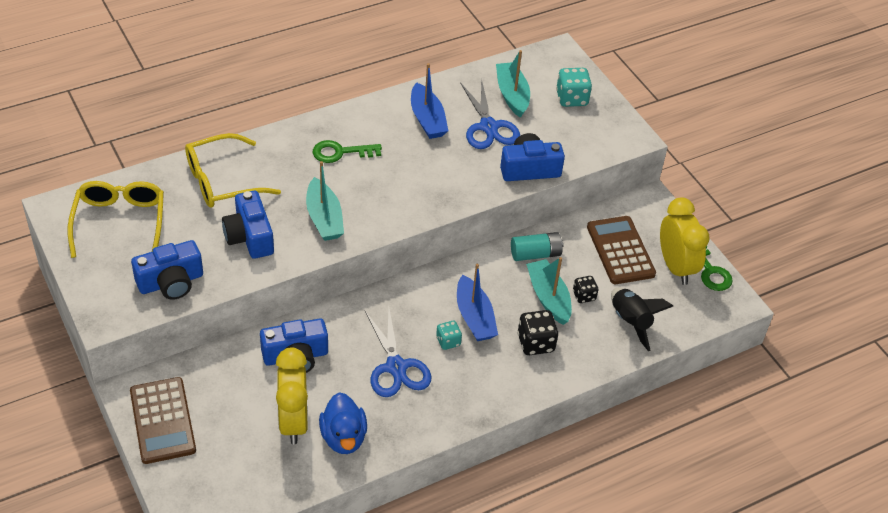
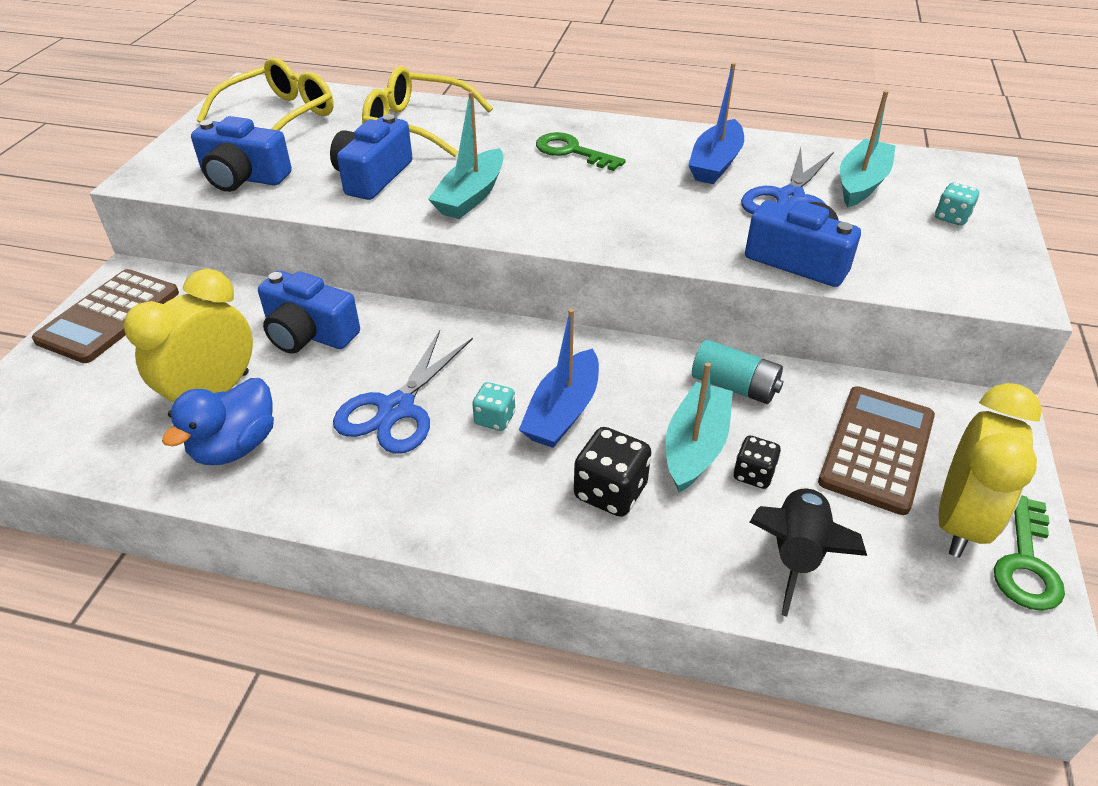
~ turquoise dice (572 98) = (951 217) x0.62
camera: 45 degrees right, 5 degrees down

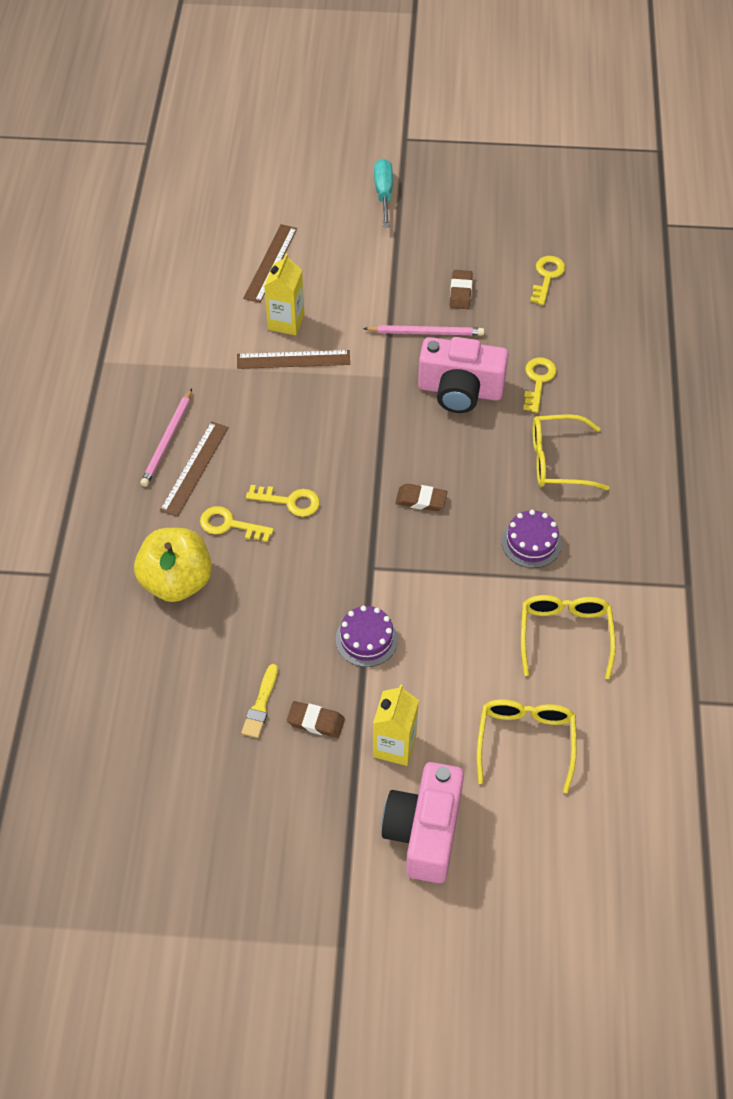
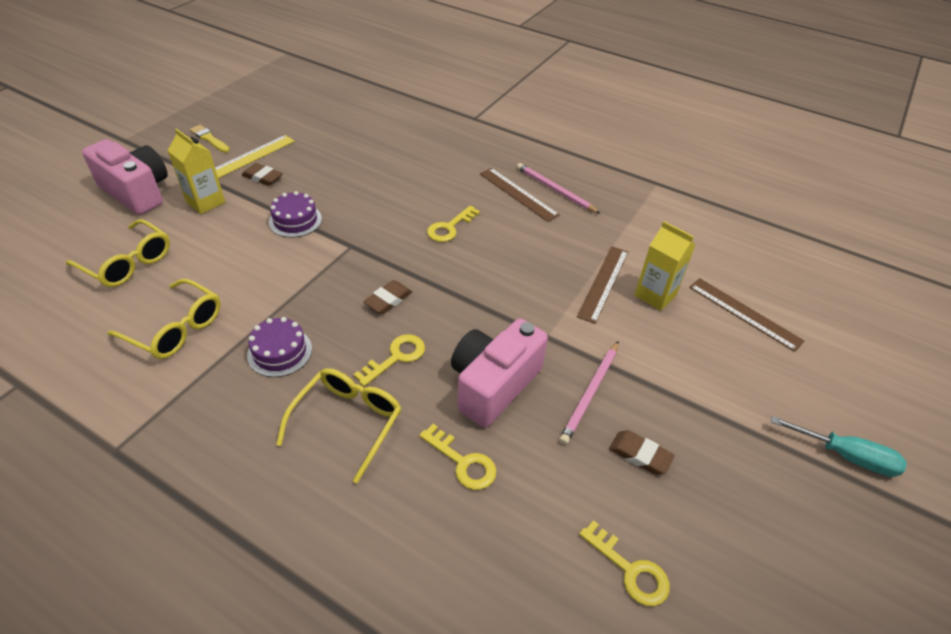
- yellow toy apple (177 581)
+ yellow ruler (251 157)
~ yellow latchkey (230 525) to (396 357)
~ yellow brush (261 705) to (209 139)
~ dark brown eraser (315 721) = (262 177) 75 degrees clockwise
camera: 115 degrees right, 10 degrees down

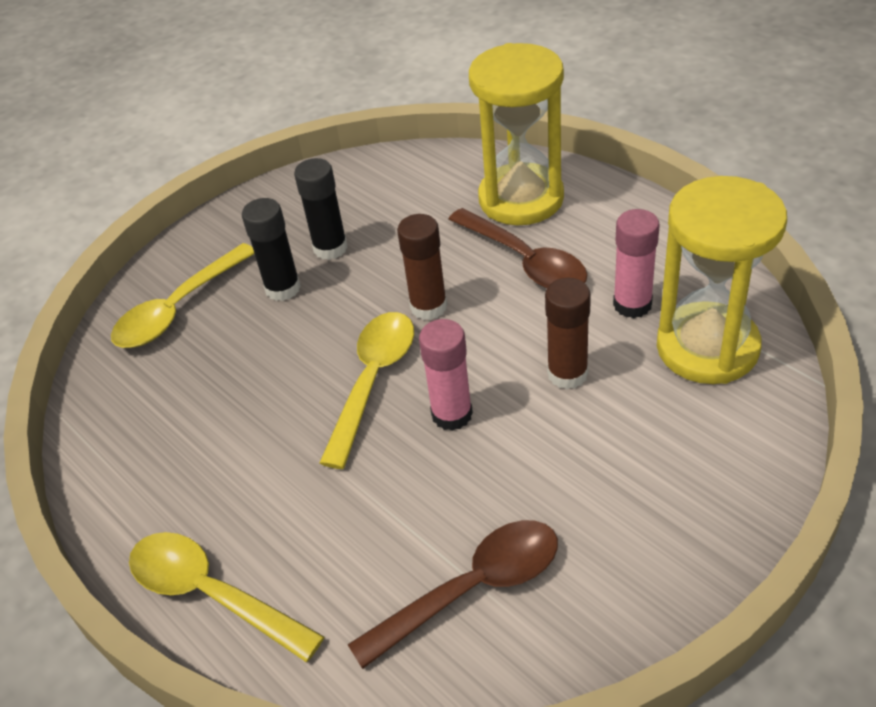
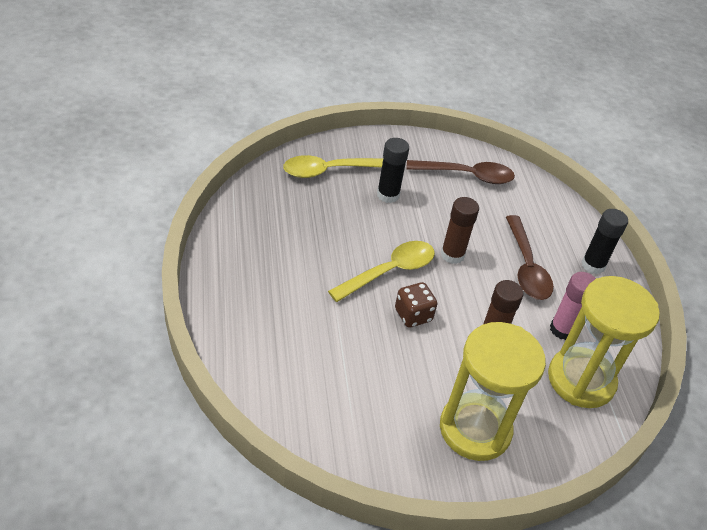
- yellow teaspoon (211 594)
~ jet-black glue (330 248) to (593 265)
~ dark brown teaspoon (472 588) to (467 175)
~ yellow sand timer (521 199) to (475 429)
~ pink glue (452 414) to dark brown dice (413 315)
camera: 25 degrees right, 0 degrees up

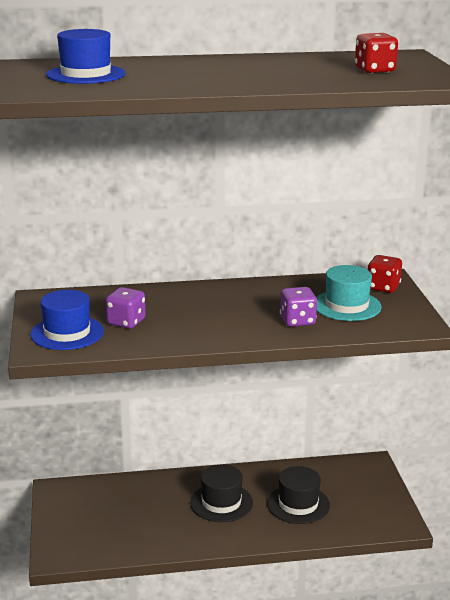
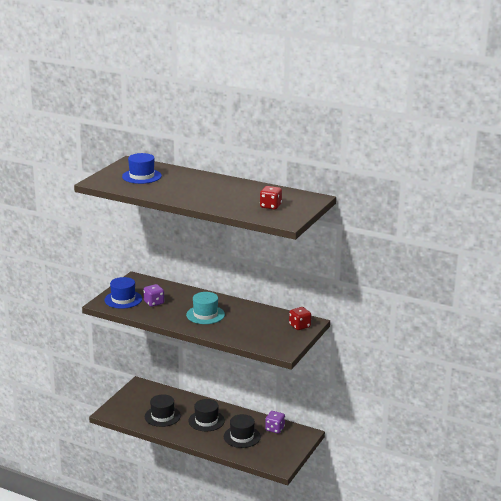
+ jet-black hat (162 416)
~ royal purple dice (297 321) to (275 429)
~ turquoise hat (346 306) to (205 315)
camera: 35 degrees right, 0 degrees up

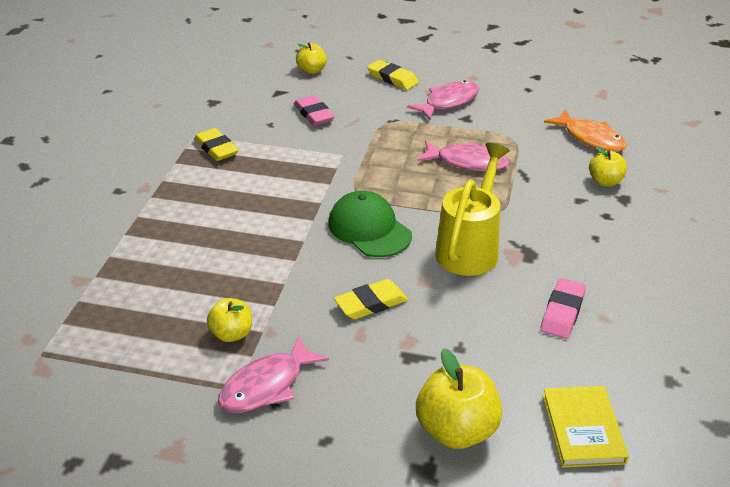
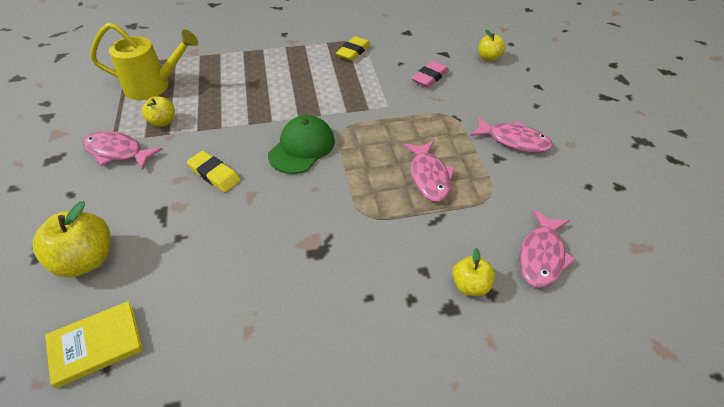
- yellow eraser (392 78)
- pink eraser (562 312)
~ yellow watering can (470 248) to (154 86)
~ bright orange fish (590 138) to pink fish (541 256)
camera: 65 degrees right, 10 degrees up

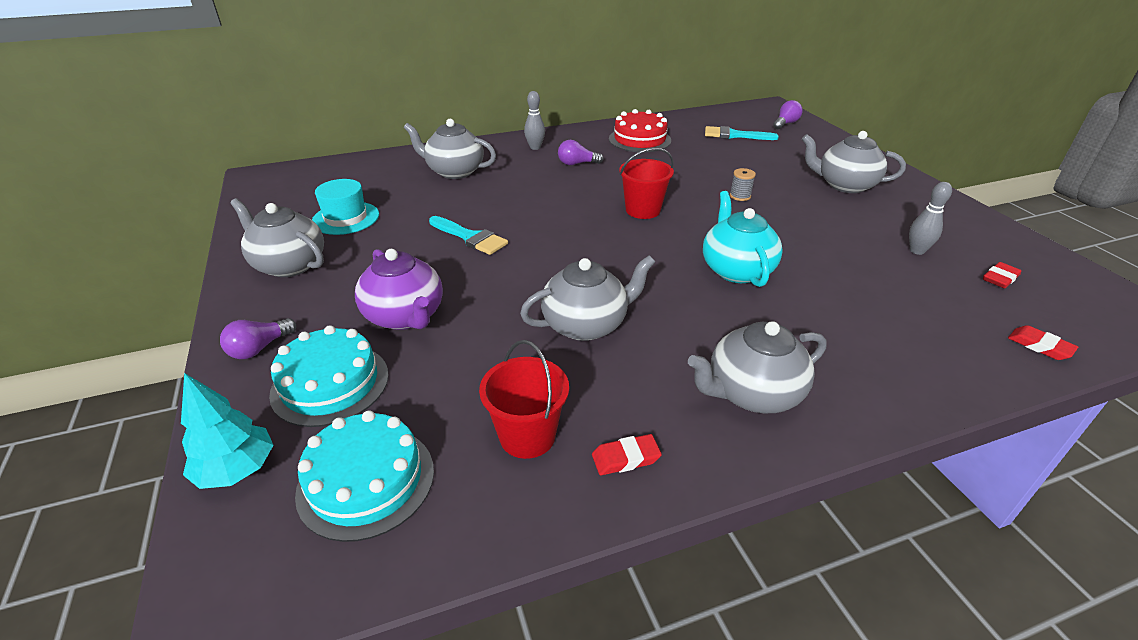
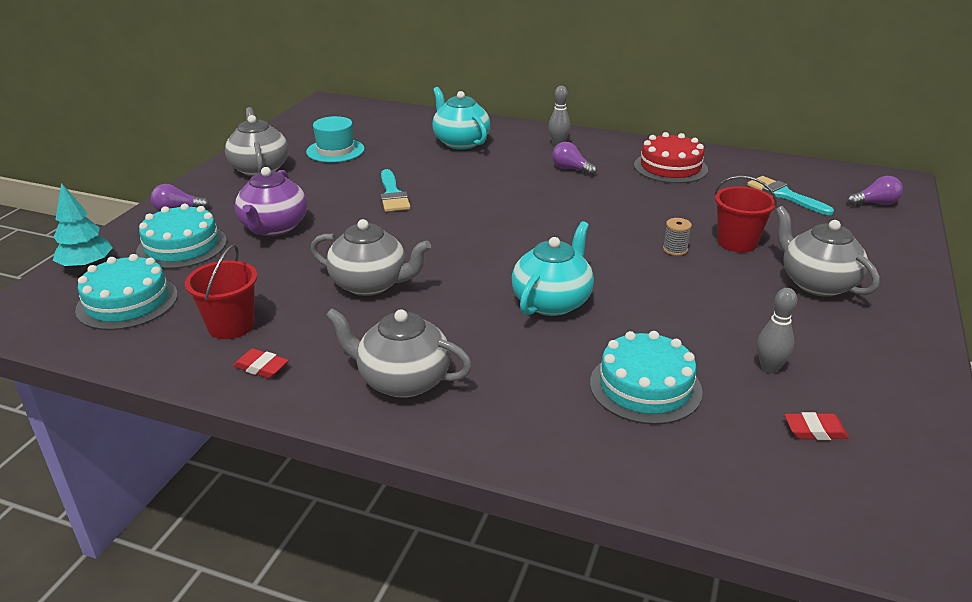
- scarlet eraser (1039 346)
+ turquoise layer cake (645 387)
~ scarlet pail (643 210) to (737 242)
~ grey tea pot (454 171) to turquoise tea pot (460 142)
camera: 40 degrees right, 5 degrees down

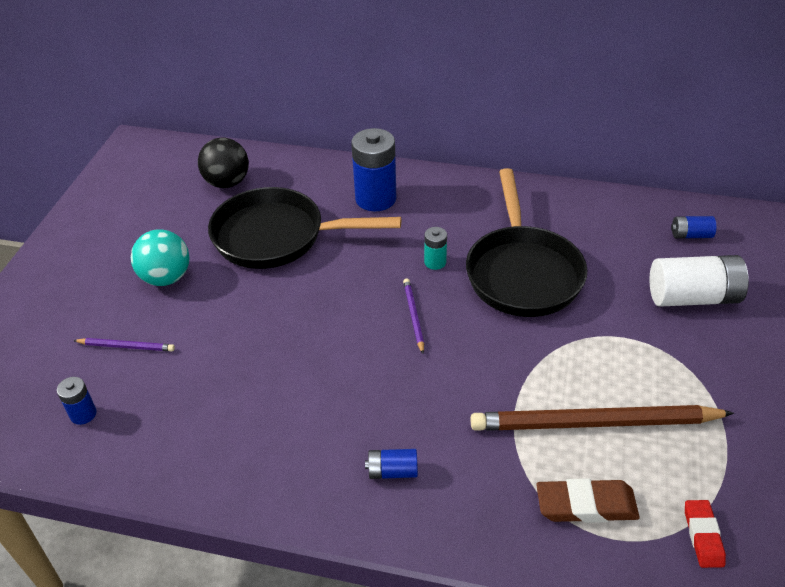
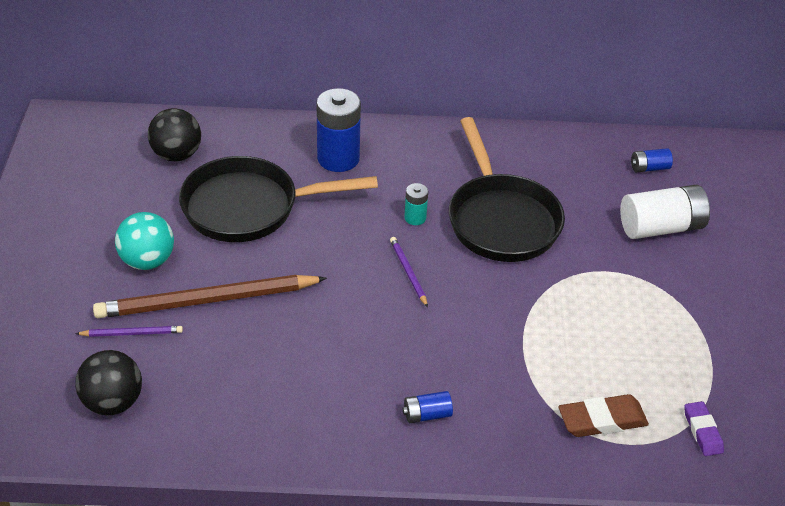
~ dark brown wooden pencil (594 423) to (207 301)
~ blue power cell (83 414) to jet-black play ball (113 402)
~ scarlet eraser (703 536) to royal purple eraser (702 431)
camera: 15 degrees left, 0 degrees up

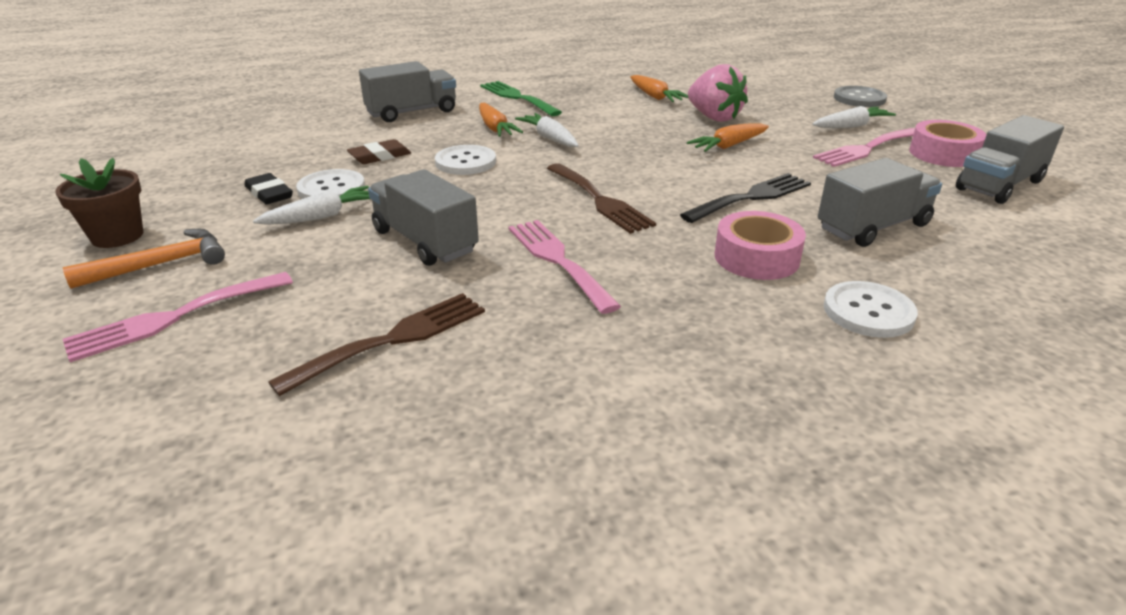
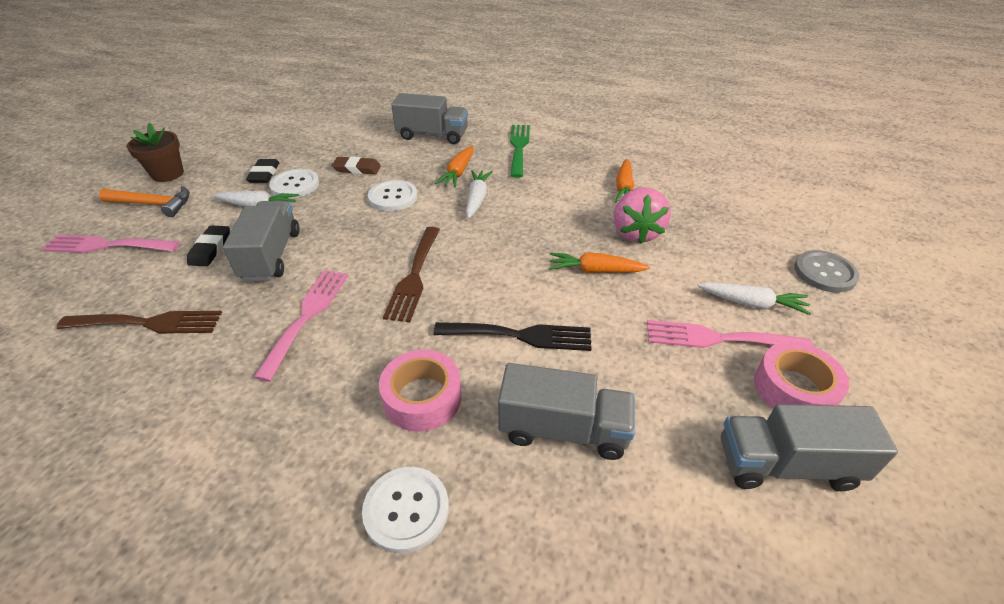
+ jet-black eraser (210 249)
camera: 40 degrees right, 10 degrees up

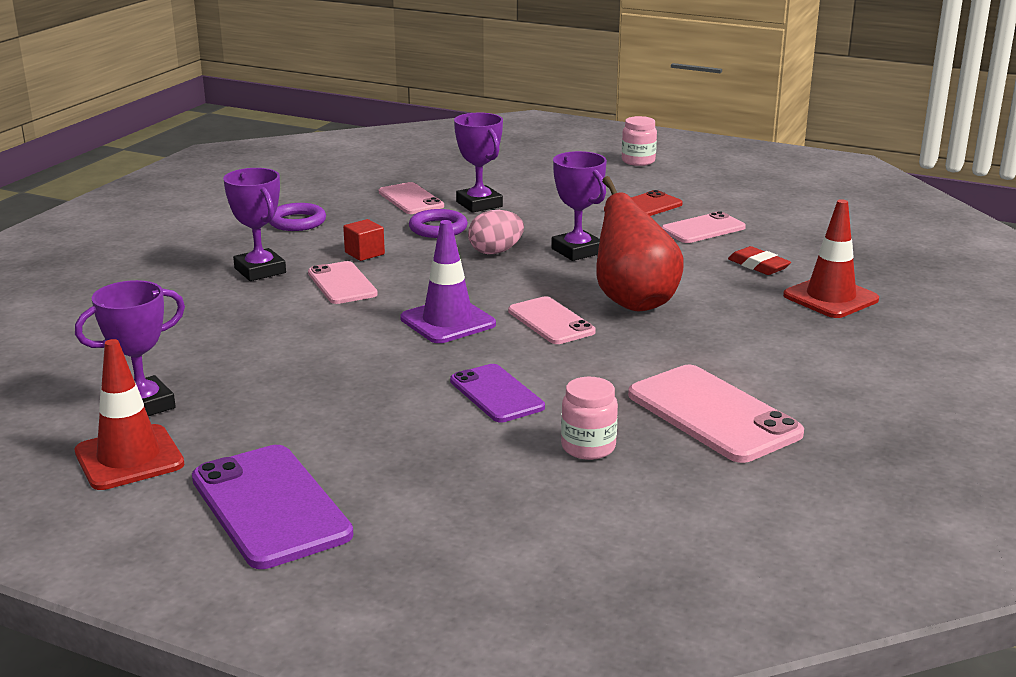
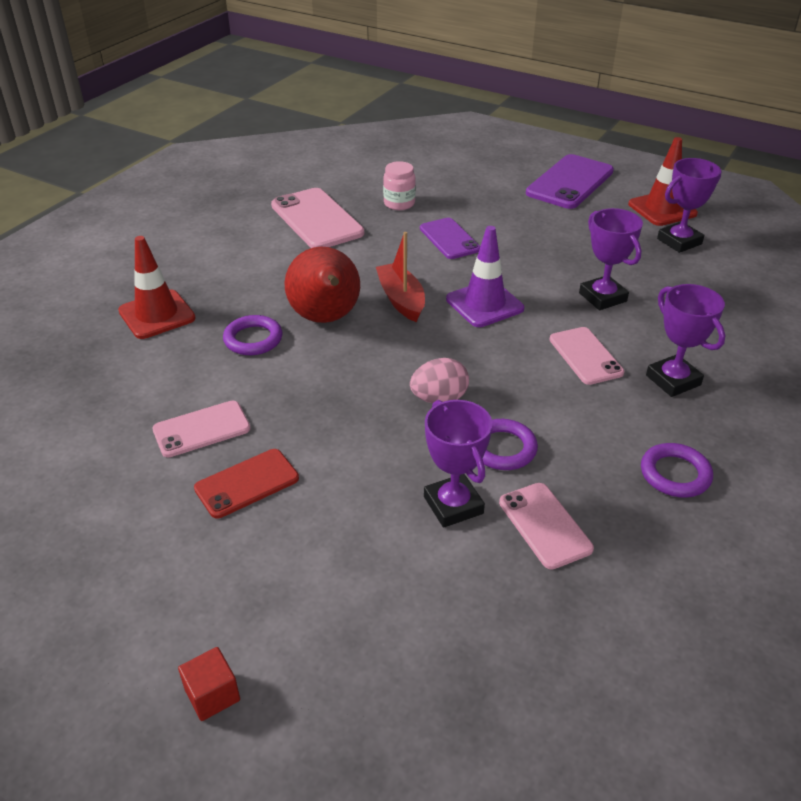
- pink jar (638 161)
- scarlet eraser (758 266)
+ royal purple ring (253 339)
~ scarlet cube (364 253) to (212 695)
~ royal purple award cup (577 251) to (602 297)
~ pink phone (550 321) to scarlet boat (401 300)
~ royal purple phone (270 506) = (569 182) 60 degrees clockwise
camera: 175 degrees left, 15 degrees up

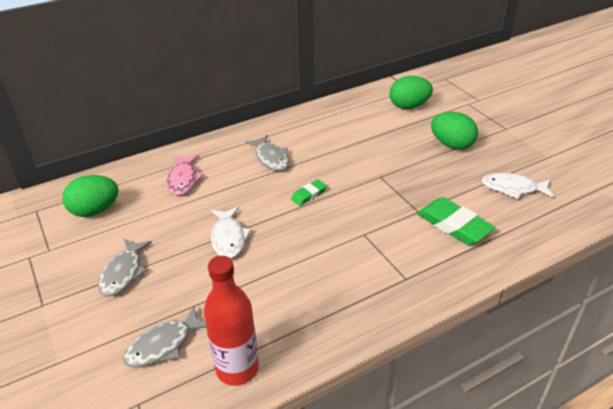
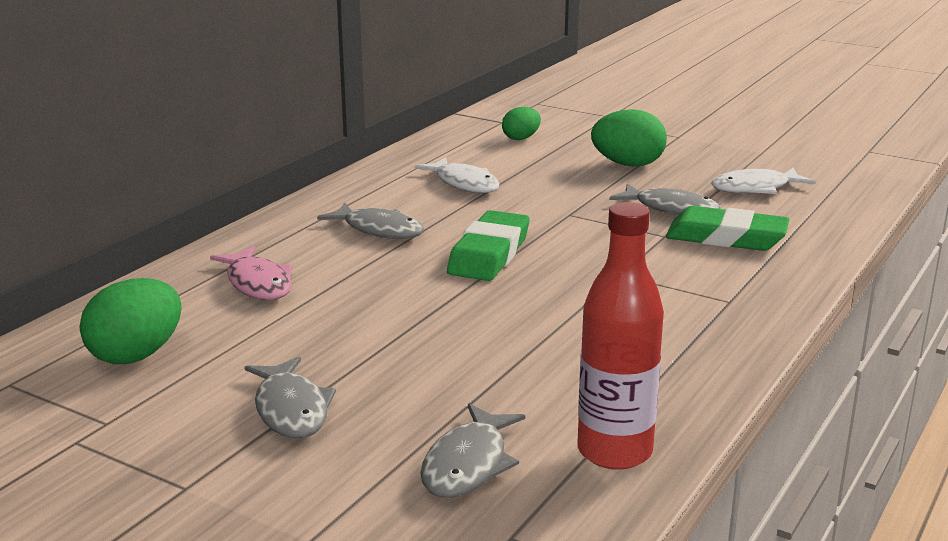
+ grey fish (671 209)
~ snow-white fish (229 238) to (464 184)
~ green eraser (309 195) = (489 254) x1.88
~ green egg (409 106) = (521 138) x0.61
camera: 30 degrees left, 15 degrees down

